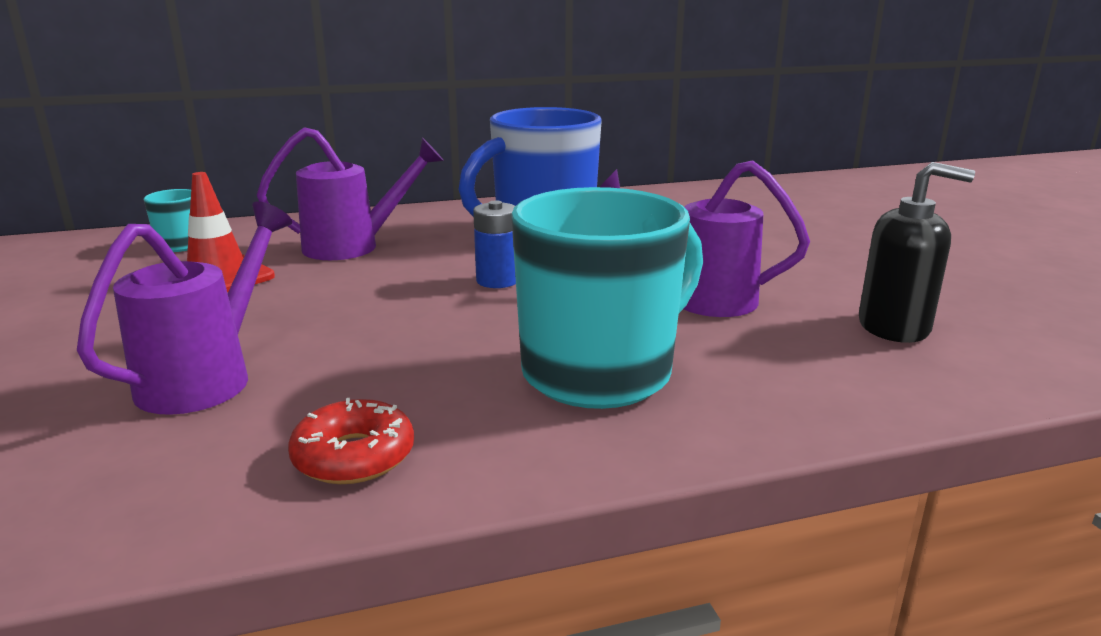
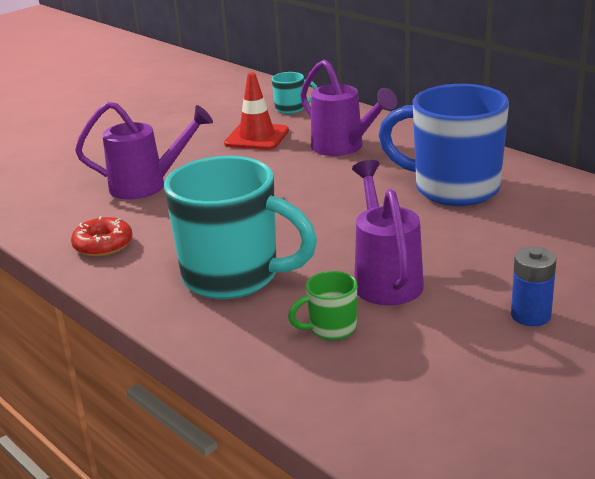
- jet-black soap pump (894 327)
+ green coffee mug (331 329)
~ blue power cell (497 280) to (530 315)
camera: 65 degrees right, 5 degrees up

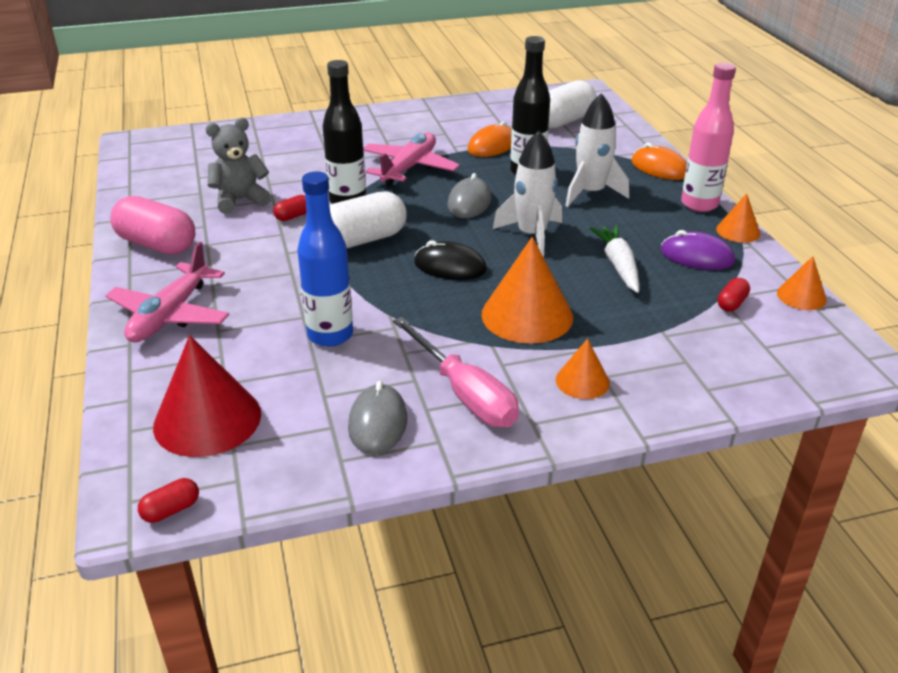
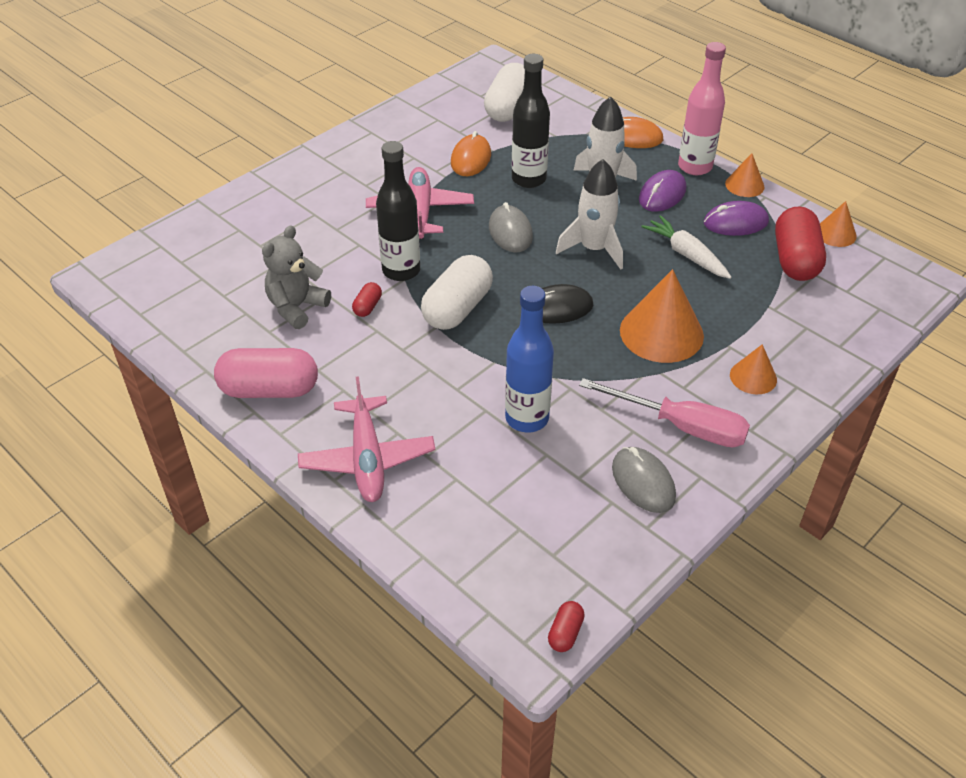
- scarlet solid cone (207 419)
+ royal purple PC mouse (662 194)
~ scarlet pill (731 303) = (795 260) x2.22
camera: 30 degrees left, 10 degrees up

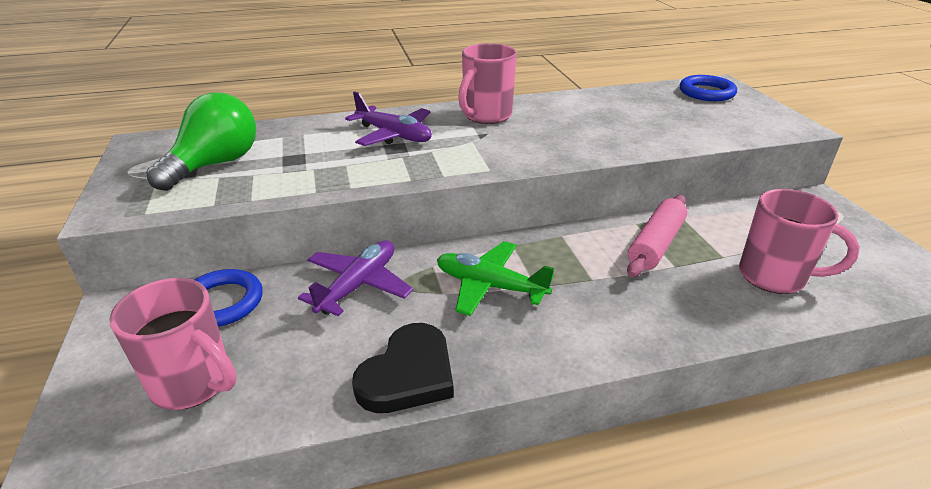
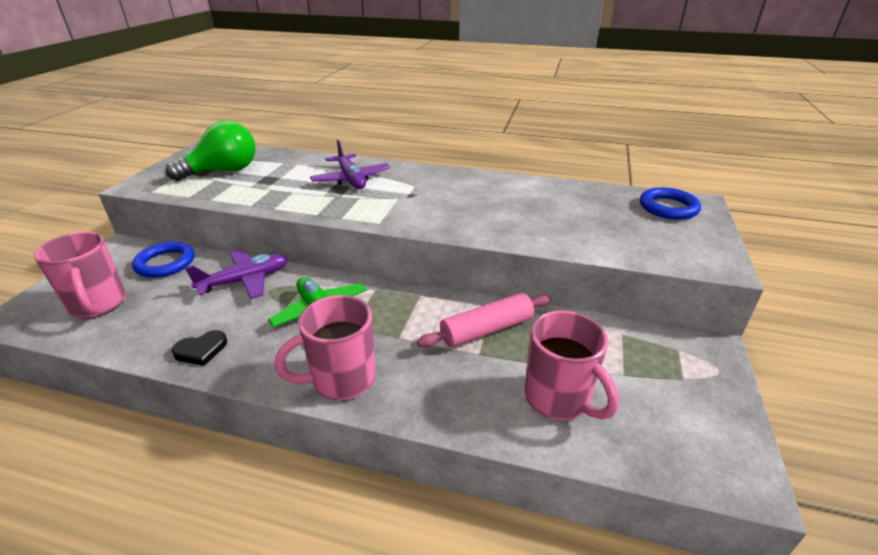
~ pink coffee mug (486 116) to (341 380)
~ jet-black heart (408 374) = (201 350) x0.58
camera: 30 degrees right, 0 degrees up

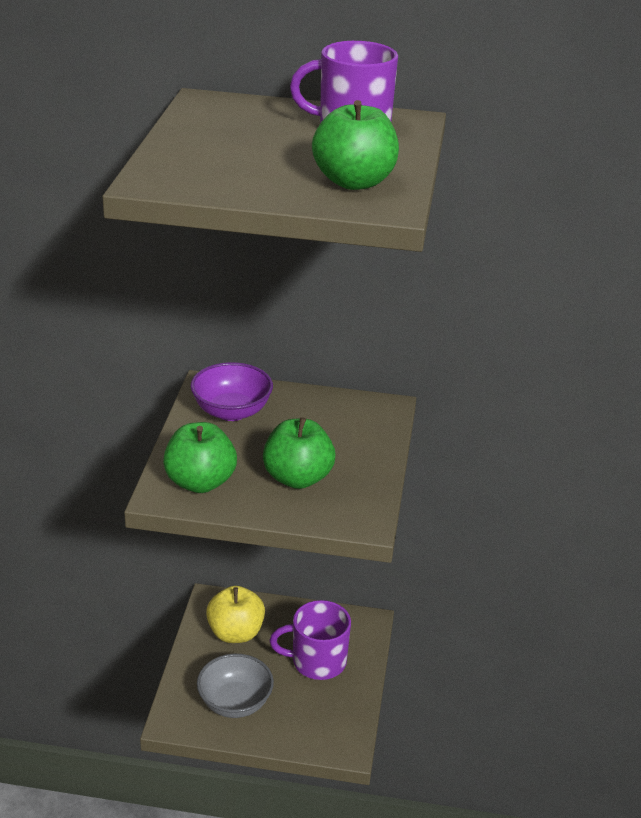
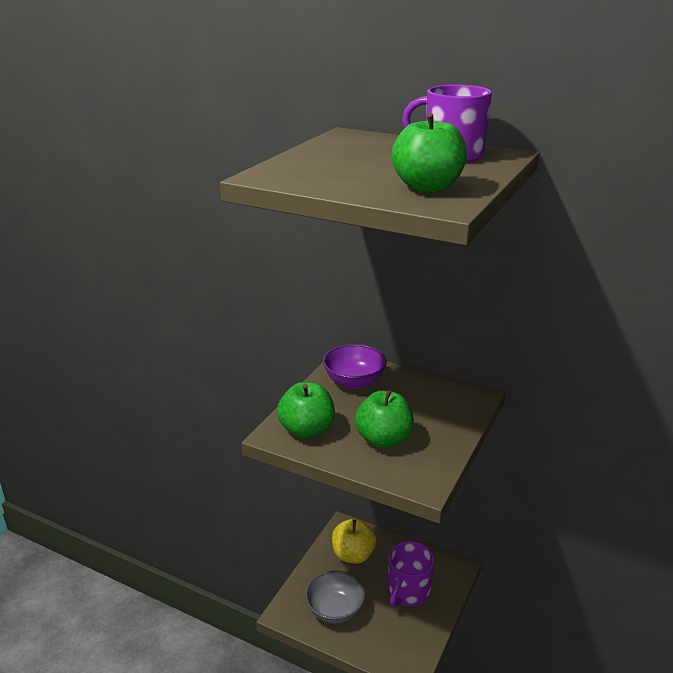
~ royal purple coffee mug (317 661) = (408 591) 75 degrees counterclockwise
camera: 20 degrees right, 5 degrees down

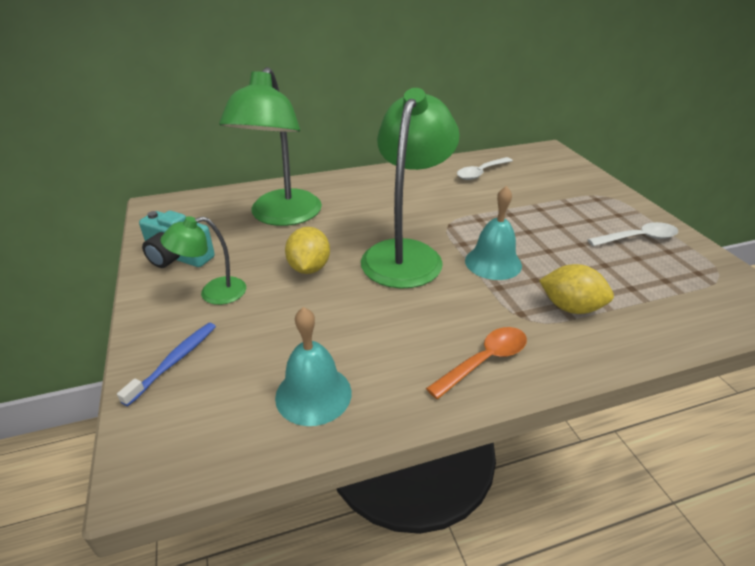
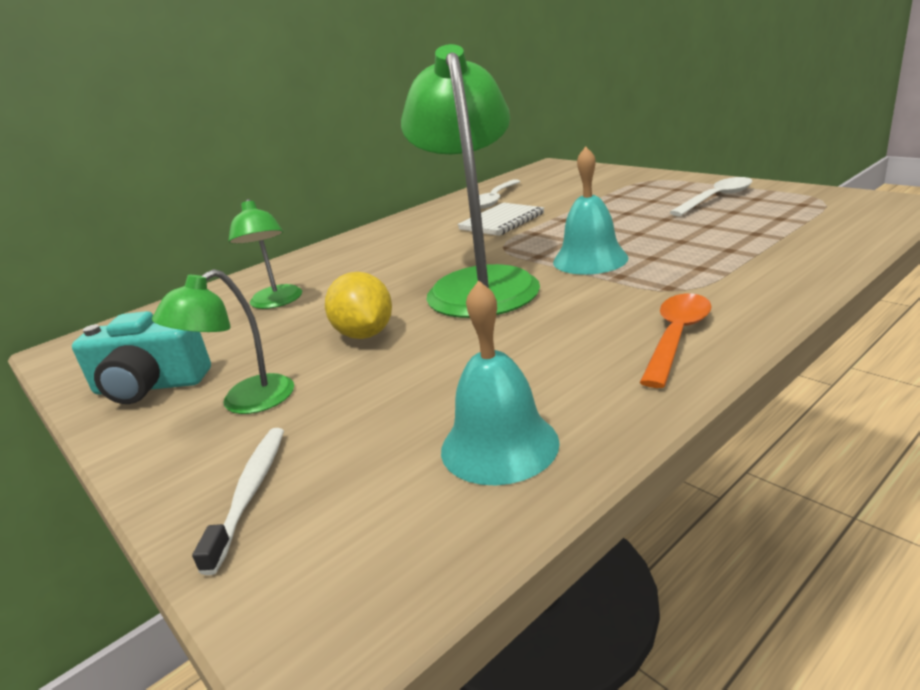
- yellow citrus fruit (570 307)
+ snow-white notepad (502 222)
~ blue toothbrush (174 361) to snow-white toothbrush (250 493)
~ green reading lamp (282 216) = (276 302) x0.50
camera: 20 degrees left, 10 degrees down

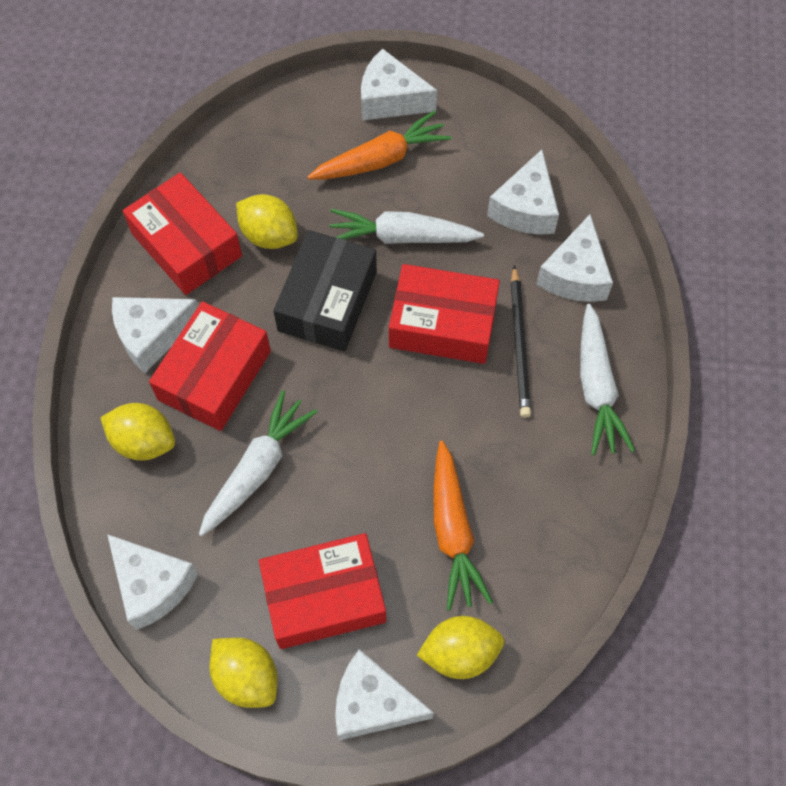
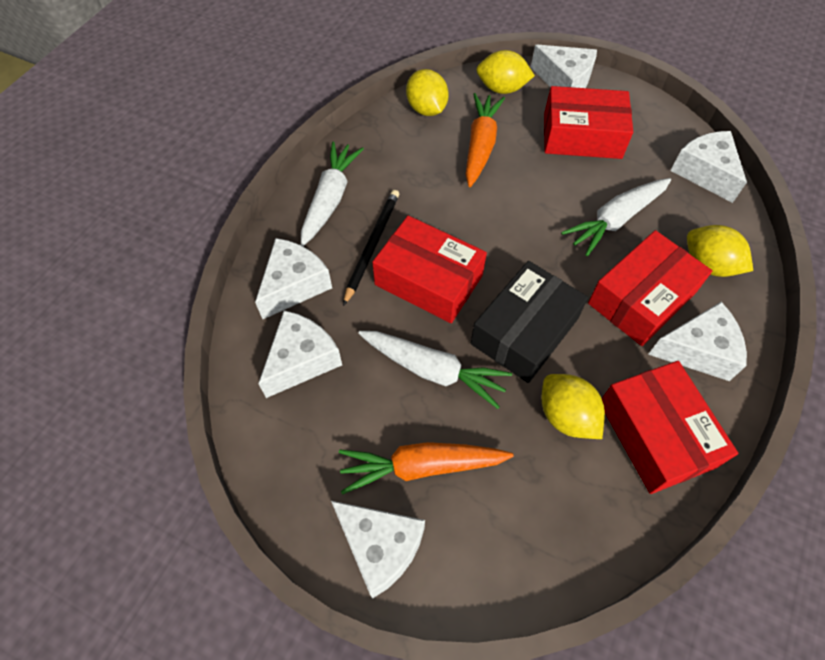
~ yellow citrus fruit (247 677) to (426 109)
camera: 160 degrees left, 5 degrees down

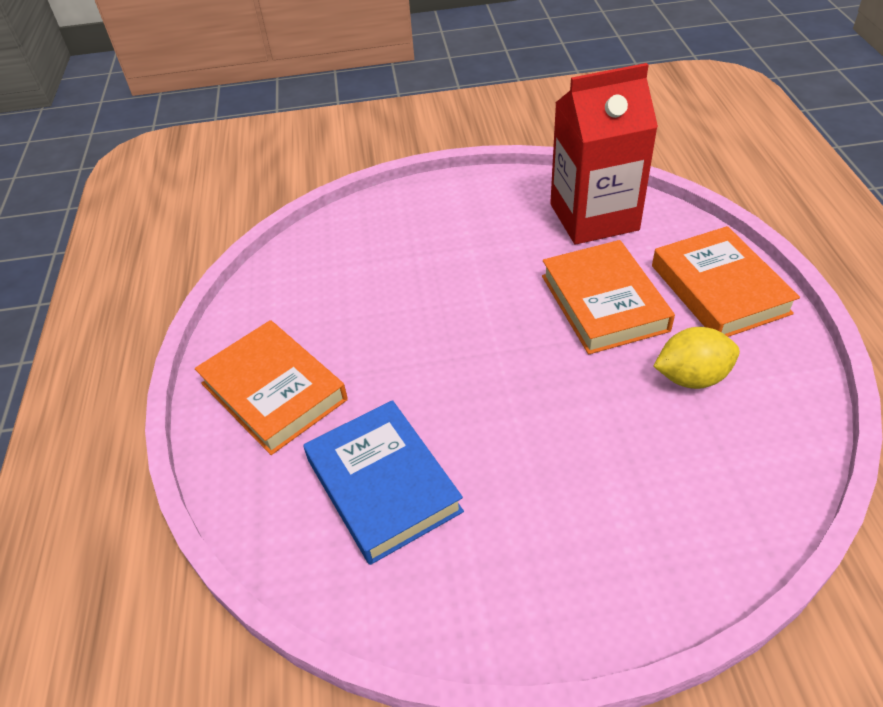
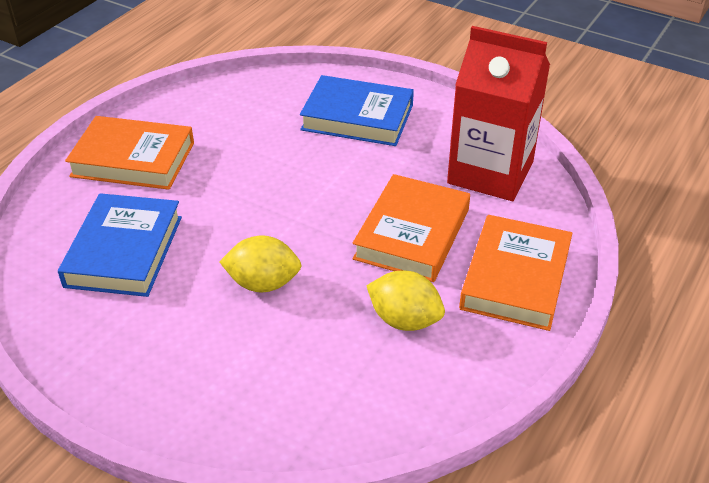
+ yellow citrus fruit (263 283)
+ blue hardcover (357 117)
~ bright orange hardcover (273 391) = (133 159) 75 degrees counterclockwise
camera: 35 degrees right, 5 degrees down

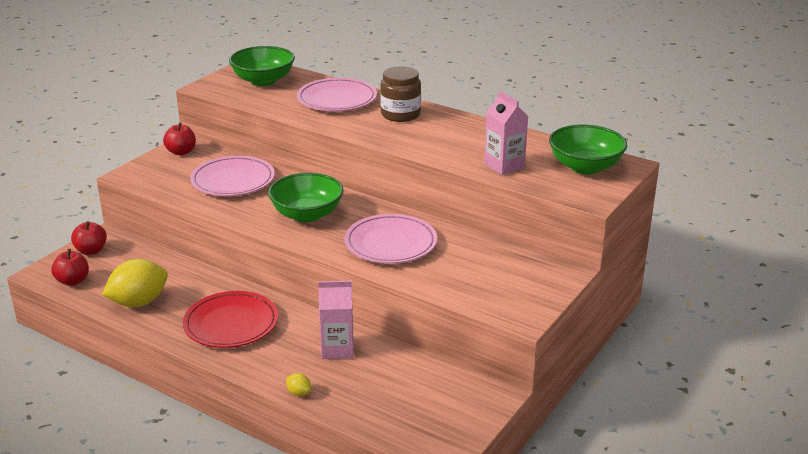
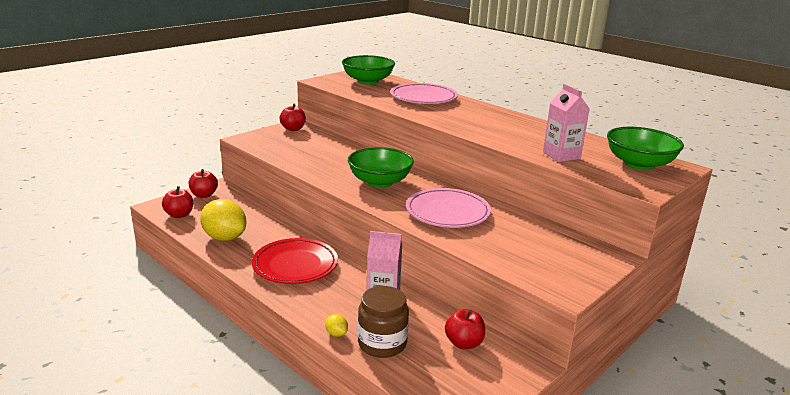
- pink flat dish (233 181)
+ scarlet toy apple (464 343)
~ dark brown jar (400 114) to (382 343)
~ yellow citrus fruit (139 302) = (224 237) 60 degrees clockwise
camera: 10 degrees right, 5 degrees down

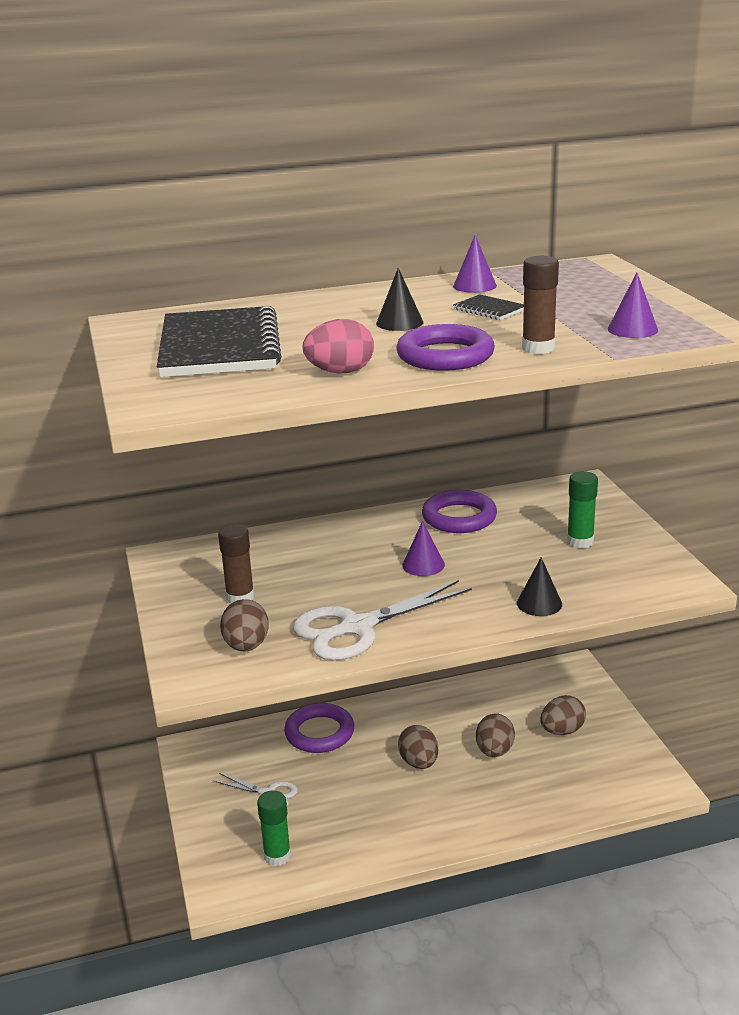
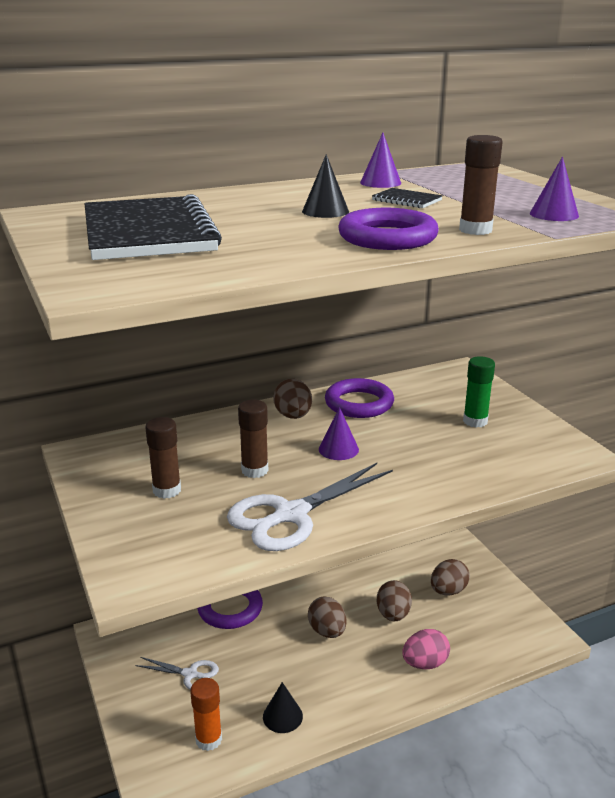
+ dark brown glue (254 470)
~ dark brown egg (246 646) to (293 416)
~ pink egg (340 372) to (425 663)
~ jet-black solid cone (539 603) to (282 716)
~ green glue (277 856) to bright orange glue (208 739)
camera: 10 degrees left, 0 degrees up

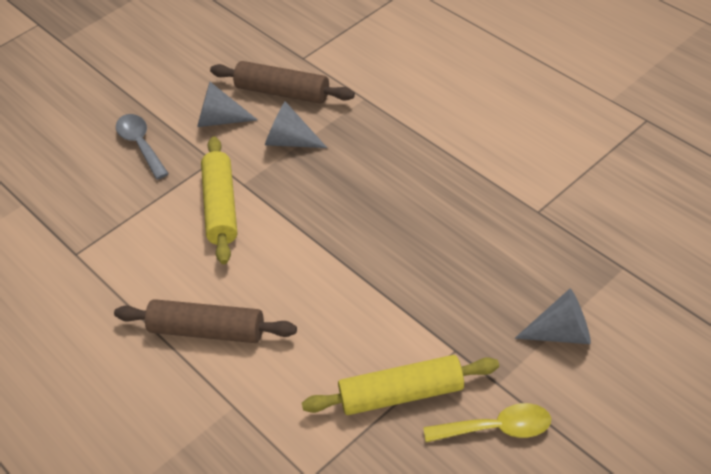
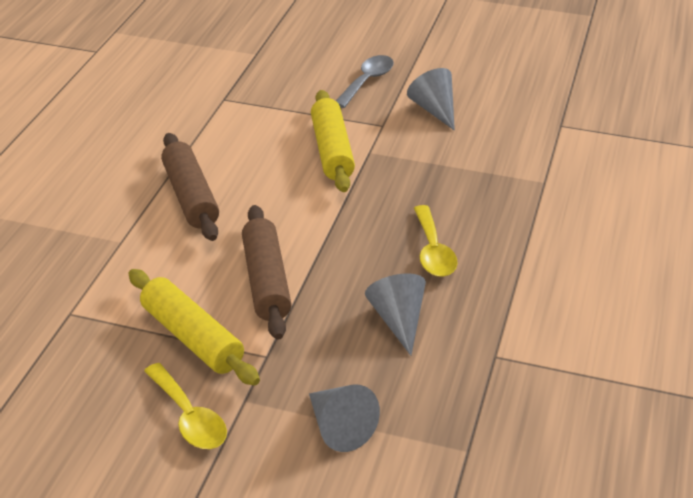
+ yellow teaspoon (433 251)
~ dark brown pastry roller (283 92) to (266 281)
~ grey solid cone (290 141) to (398 320)
~ yellow pastry roller (221 207) = (332 151) 60 degrees counterclockwise
camera: 55 degrees right, 10 degrees down

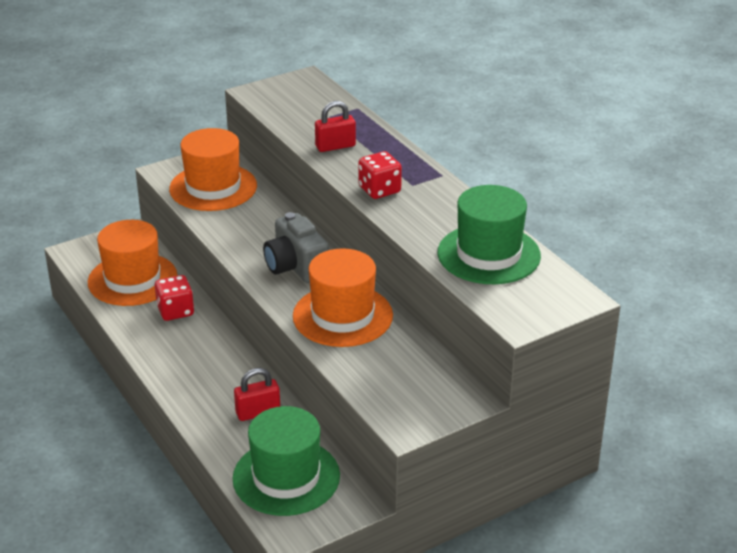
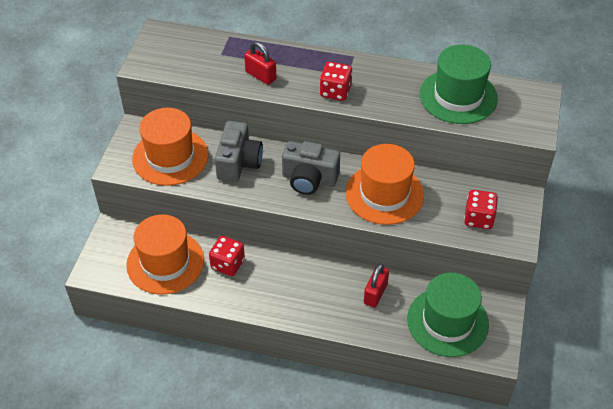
+ grey photo camera (238 163)
+ scarlet dice (478 218)
~ scarlet small lock (335 146) = (261 75) 75 degrees counterclockwise
camera: 45 degrees left, 15 degrees up

